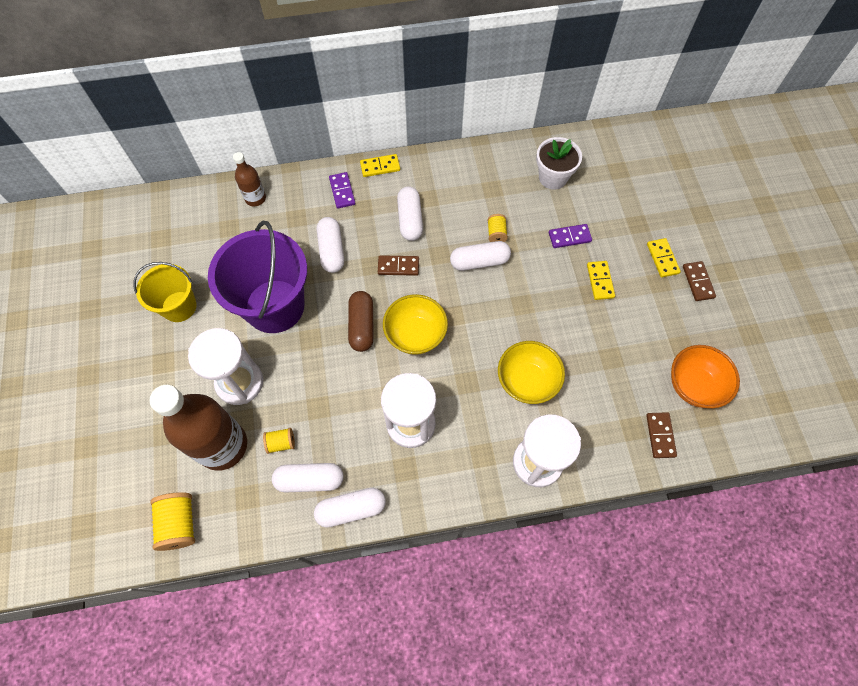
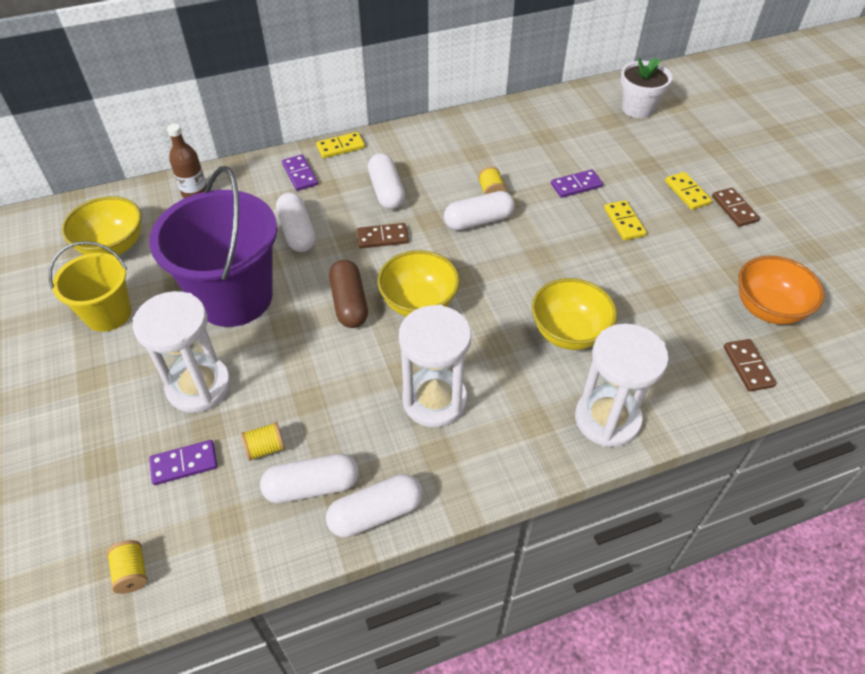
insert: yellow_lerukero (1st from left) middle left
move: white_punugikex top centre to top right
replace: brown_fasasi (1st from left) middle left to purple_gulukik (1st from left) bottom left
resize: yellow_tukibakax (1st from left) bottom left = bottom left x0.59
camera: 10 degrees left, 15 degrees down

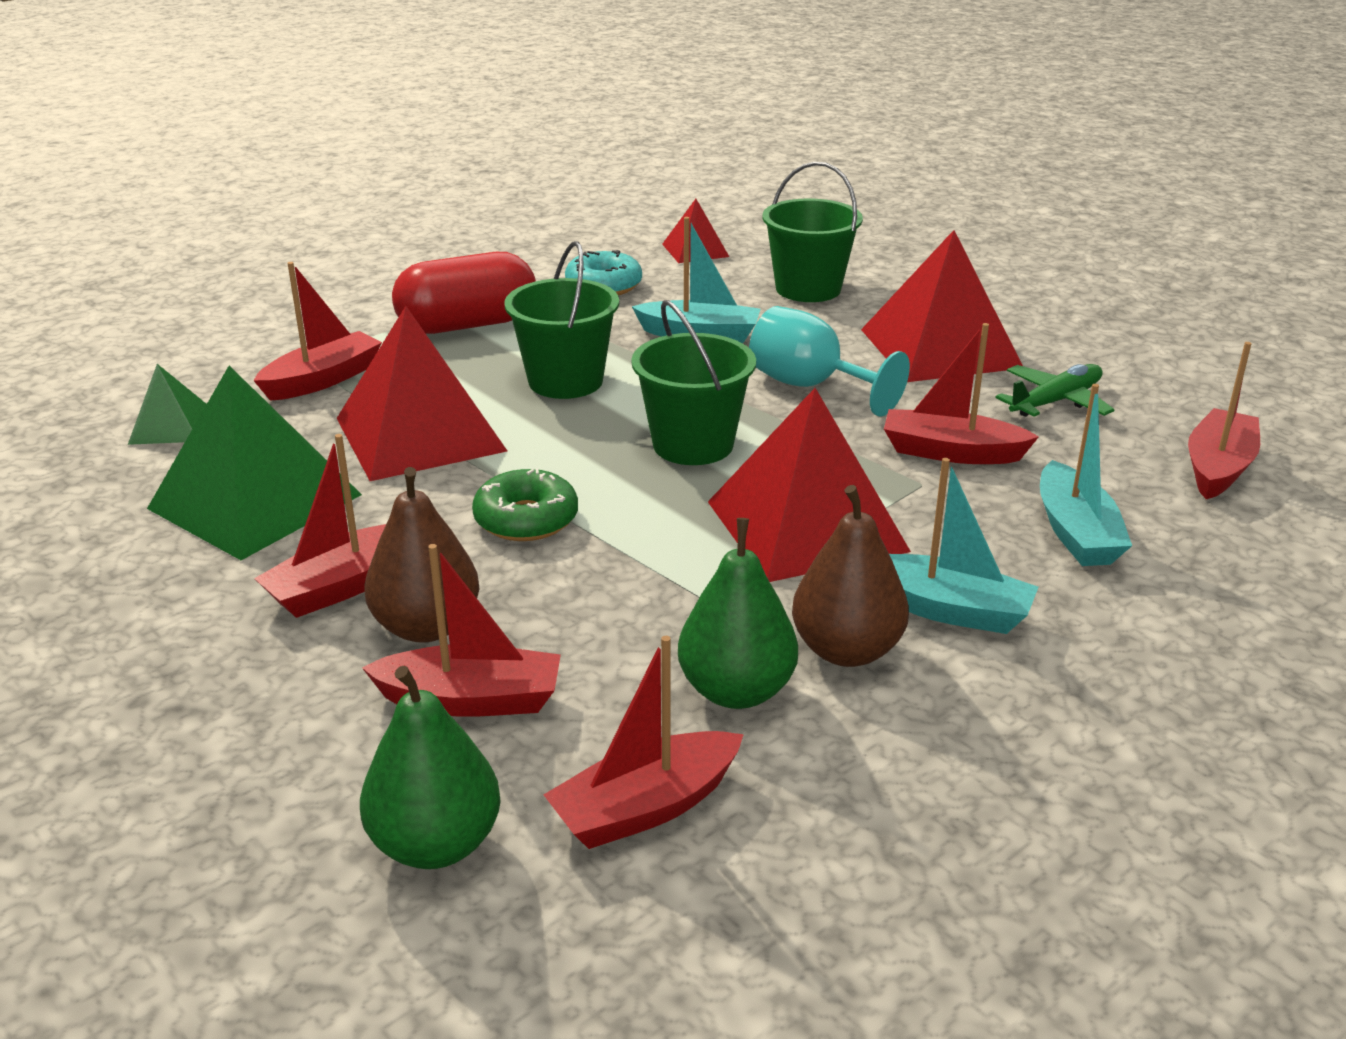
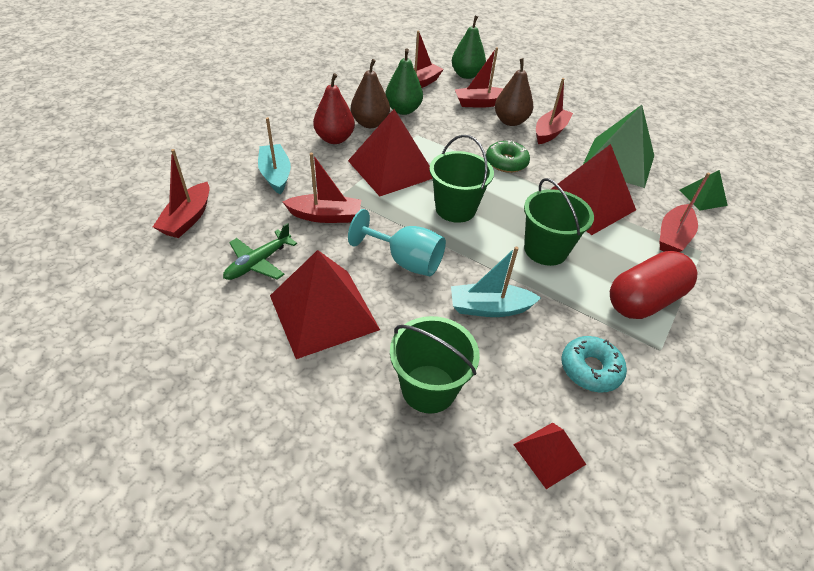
replace: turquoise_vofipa (2nd from left) middle right to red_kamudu top centre
camera: 165 degrees right, 15 degrees up

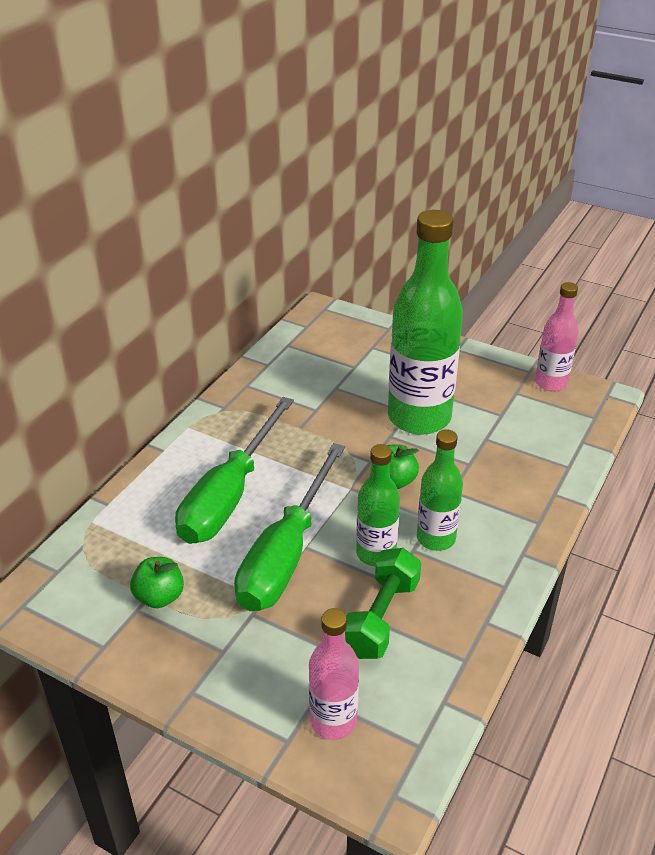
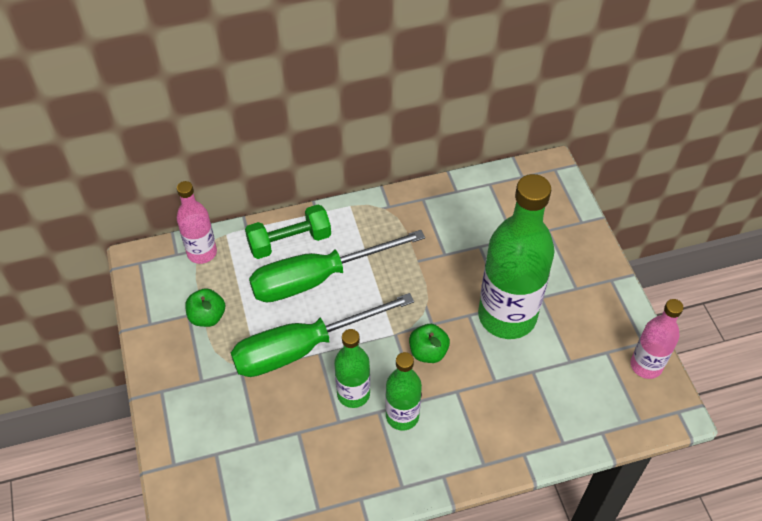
move: pink_fasasi (1st from left) bottom centre to middle left; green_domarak bottom centre to centre
camera: 45 degrees right, 15 degrees up

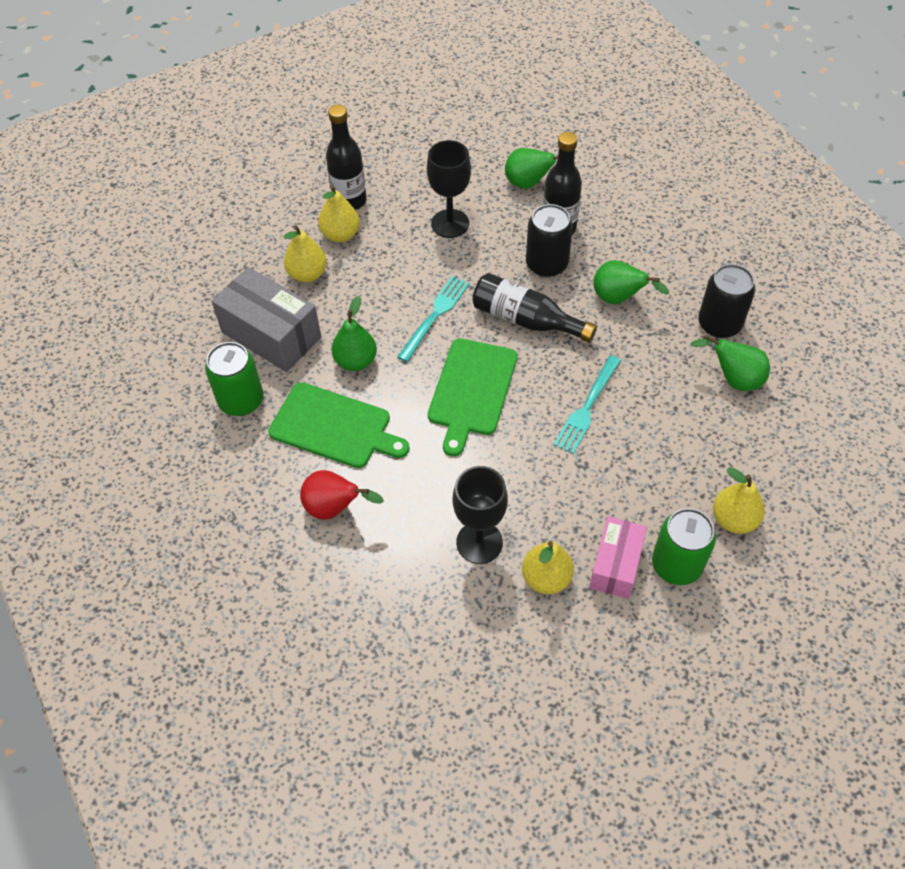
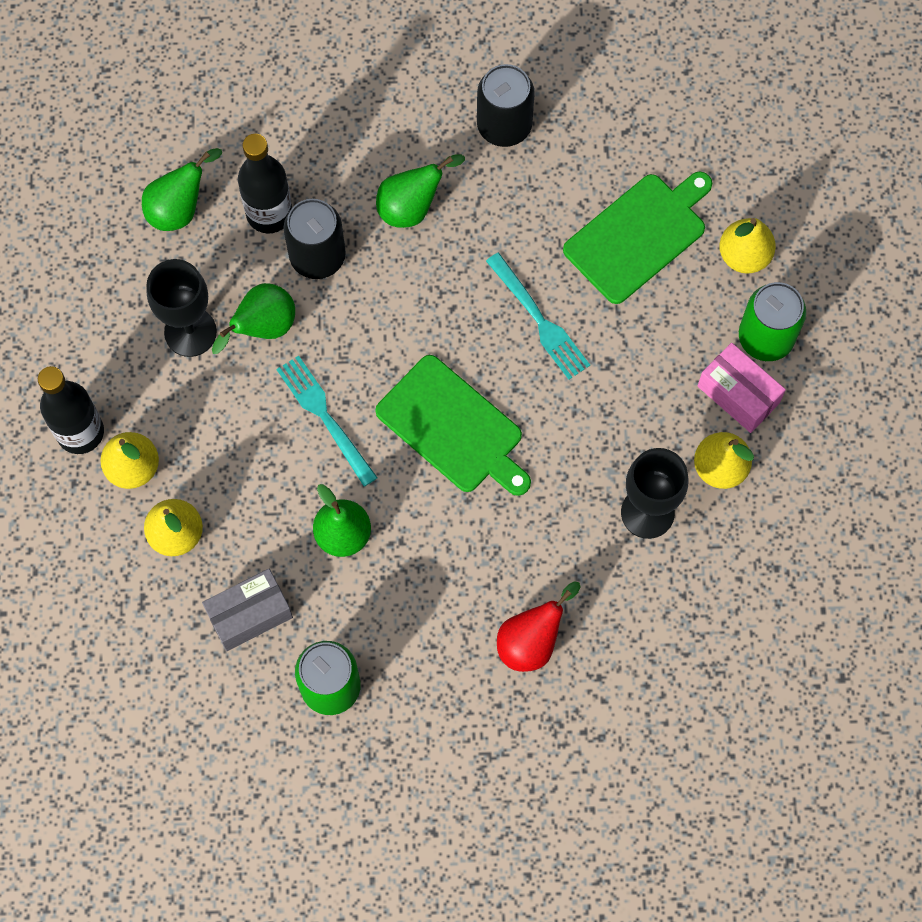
delete: black_fasasi (2nd from left) centre
move: green_kamudu (4th from left in the first image) middle right to green_kamudu (2nd from left) middle left; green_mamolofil (1st from left in the first image) centre to green_mamolofil (2nd from left) top right
resize: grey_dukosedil middle left = middle left x0.64
camera: 65 degrees left, 15 degrees up

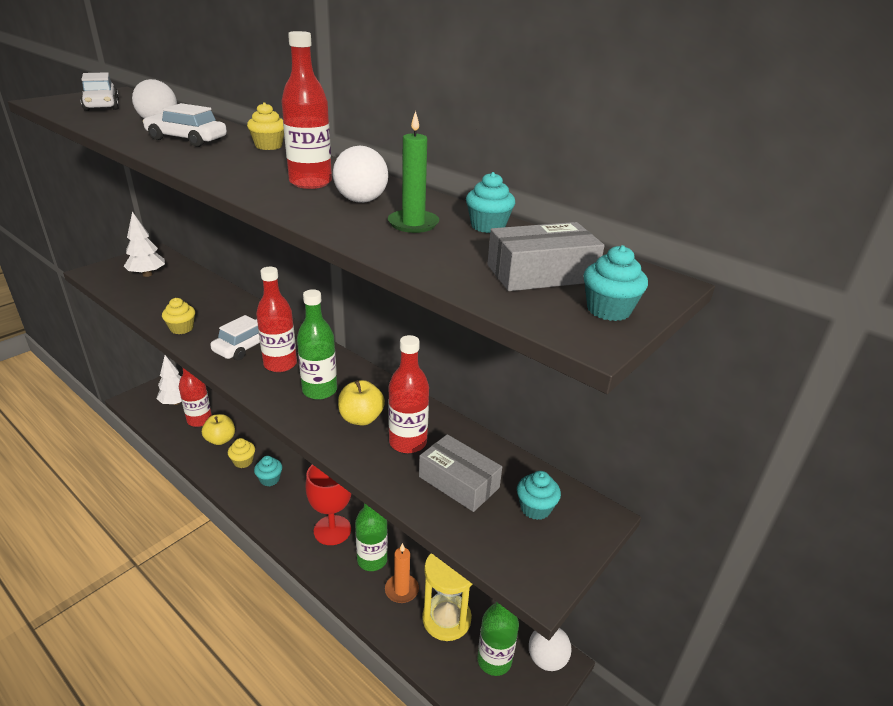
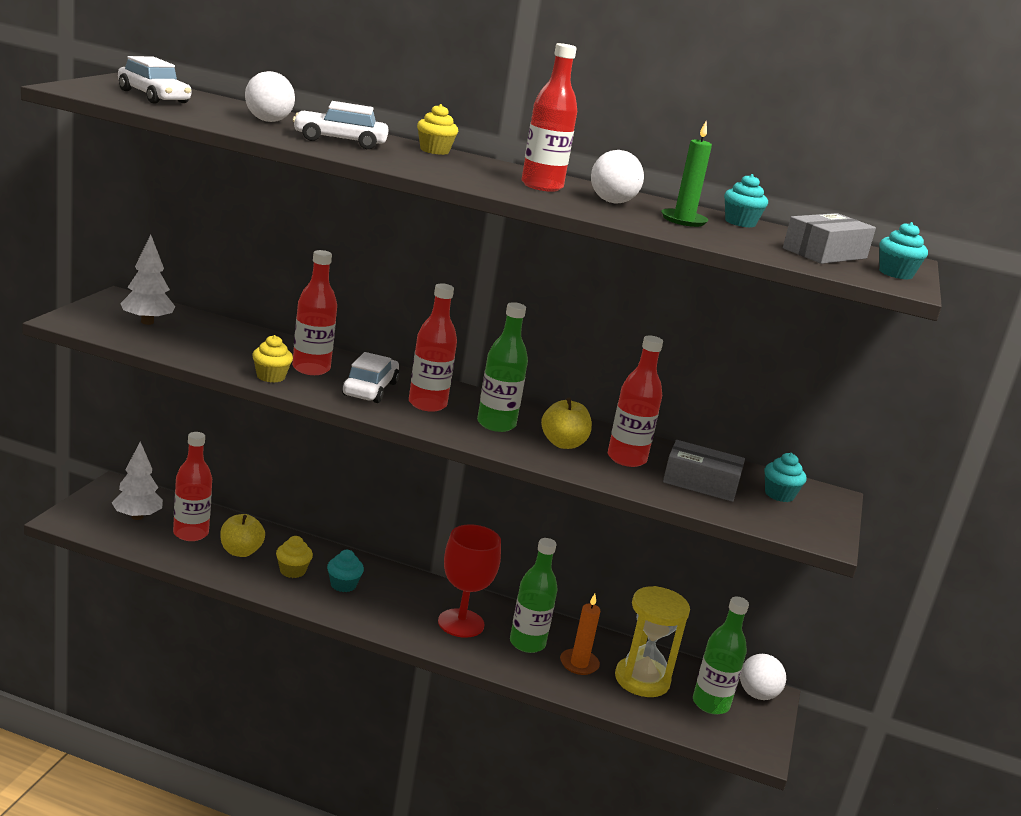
insert: red_fasasi (2nd from left) middle left
camera: 25 degrees left, 10 degrees down

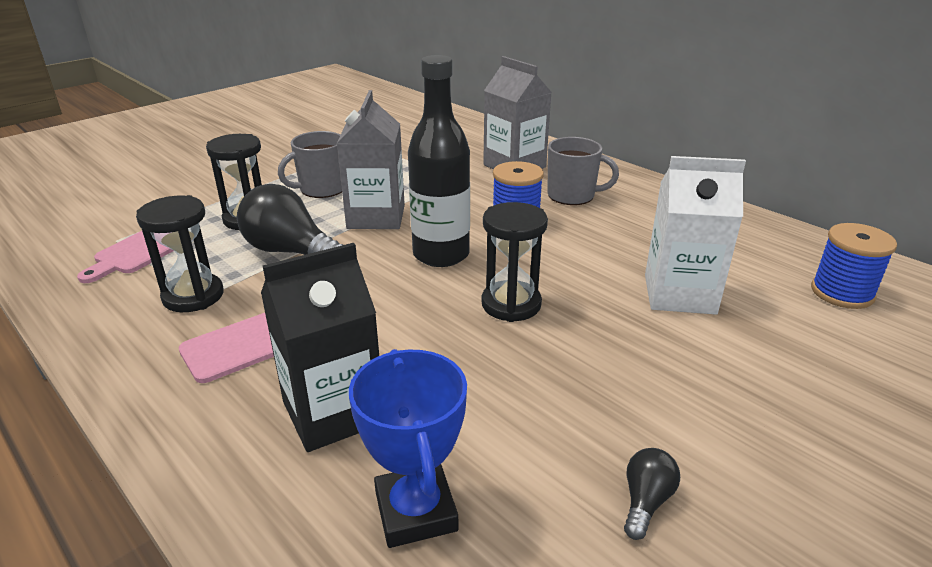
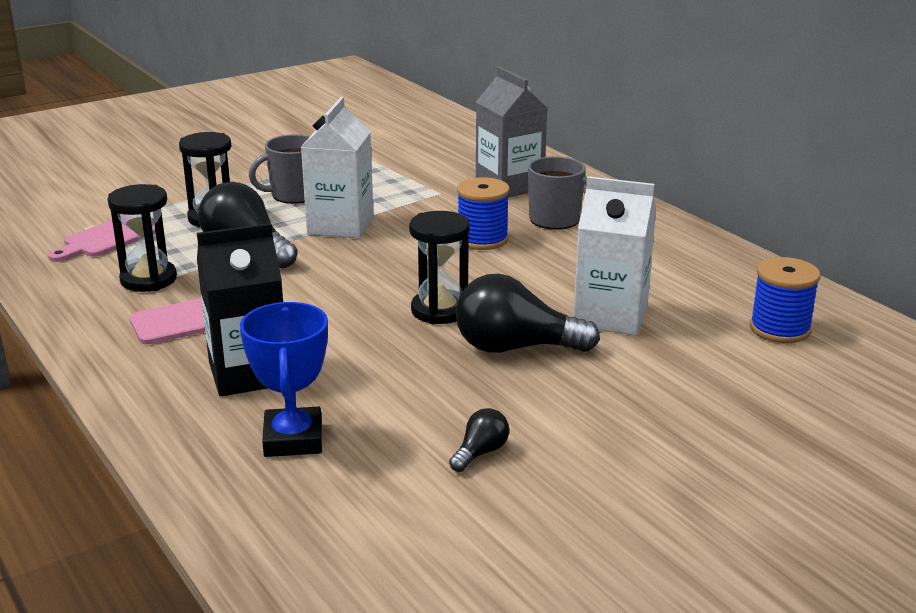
delete: black_fasasi top centre
insert: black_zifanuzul (3rd from left) centre
recolor: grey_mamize (1st from left) top centre to white_mamize (1st from left) top centre
camera: 10 degrees right, 5 degrees down

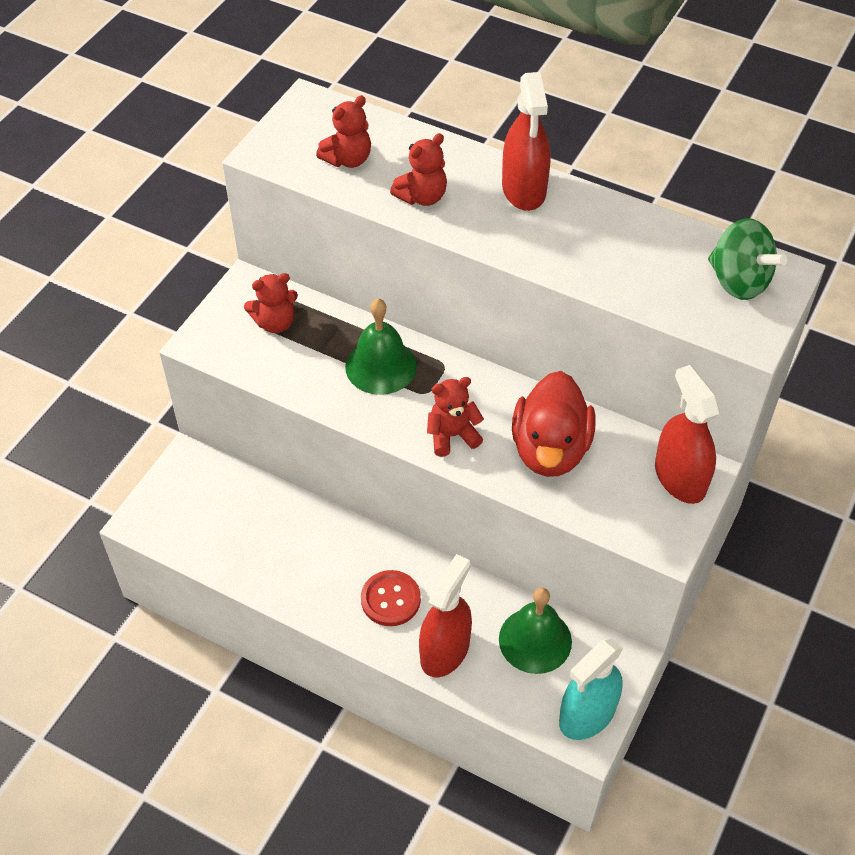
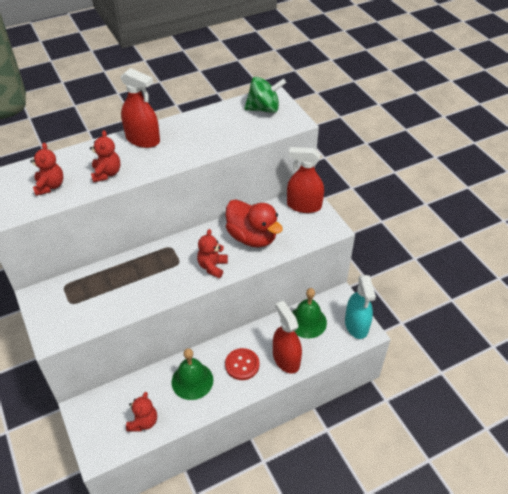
move: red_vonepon (1st from left in the first image) middle left to red_vonepon (3rd from left) bottom left; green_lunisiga (1st from left) centre to bottom centre
camera: 55 degrees left, 5 degrees down

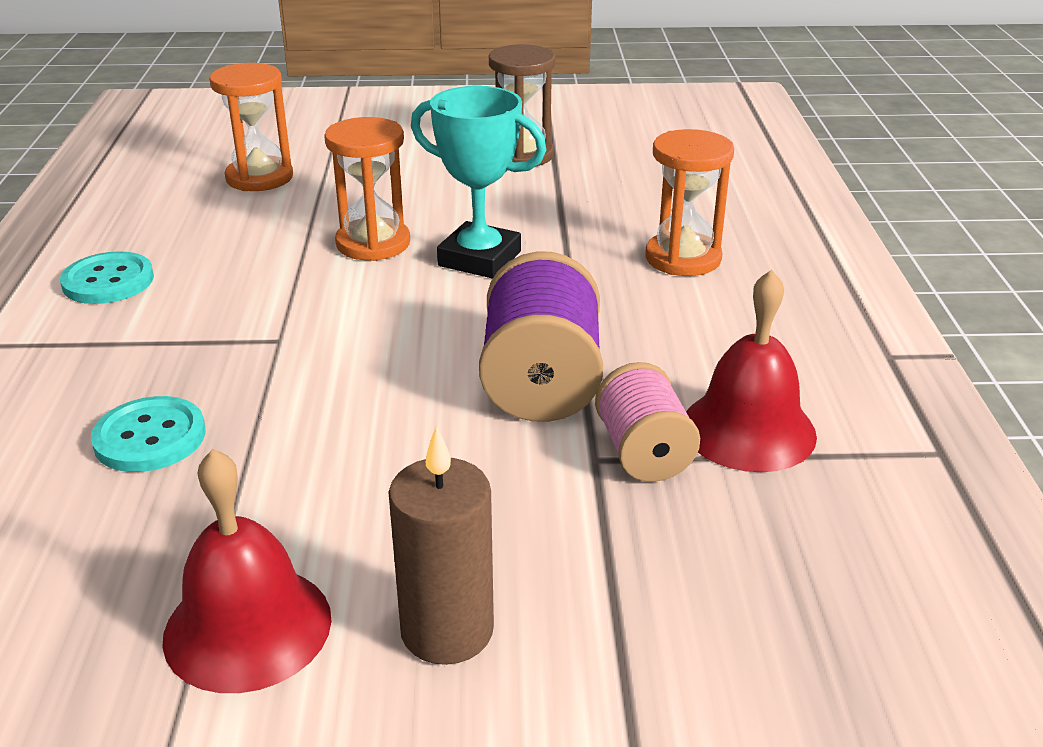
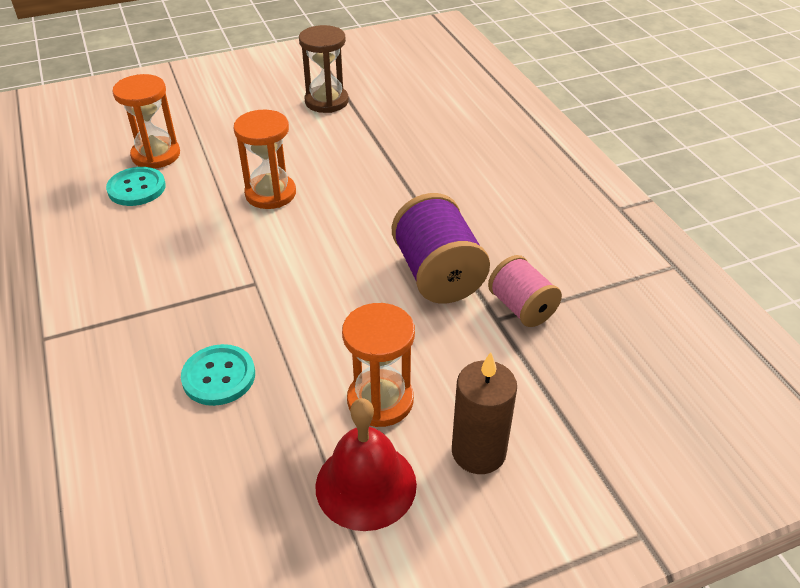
delete: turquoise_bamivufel top centre; red_lunisiga (2nd from left) middle right
move: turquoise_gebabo (1st from left) middle left to top left; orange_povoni (3rd from left) top centre to centre
camera: 20 degrees left, 10 degrees up

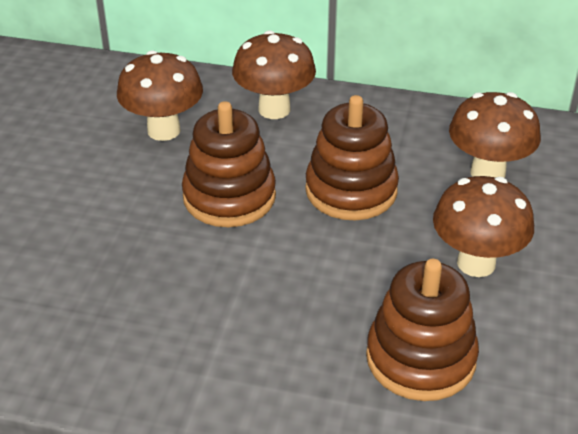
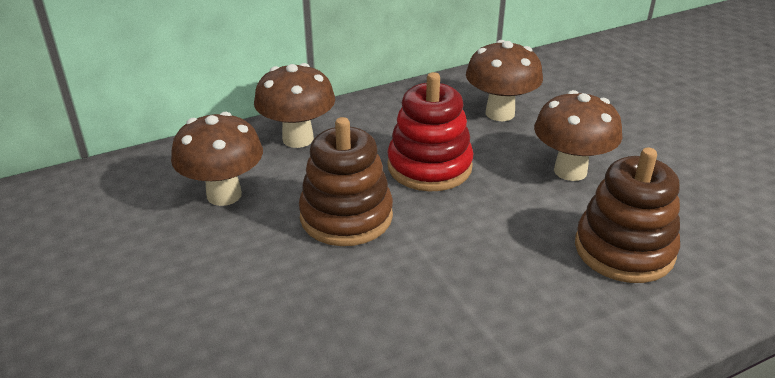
recolor: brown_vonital (2nd from left) centre to red_vonital centre
camera: 40 degrees left, 5 degrees down

